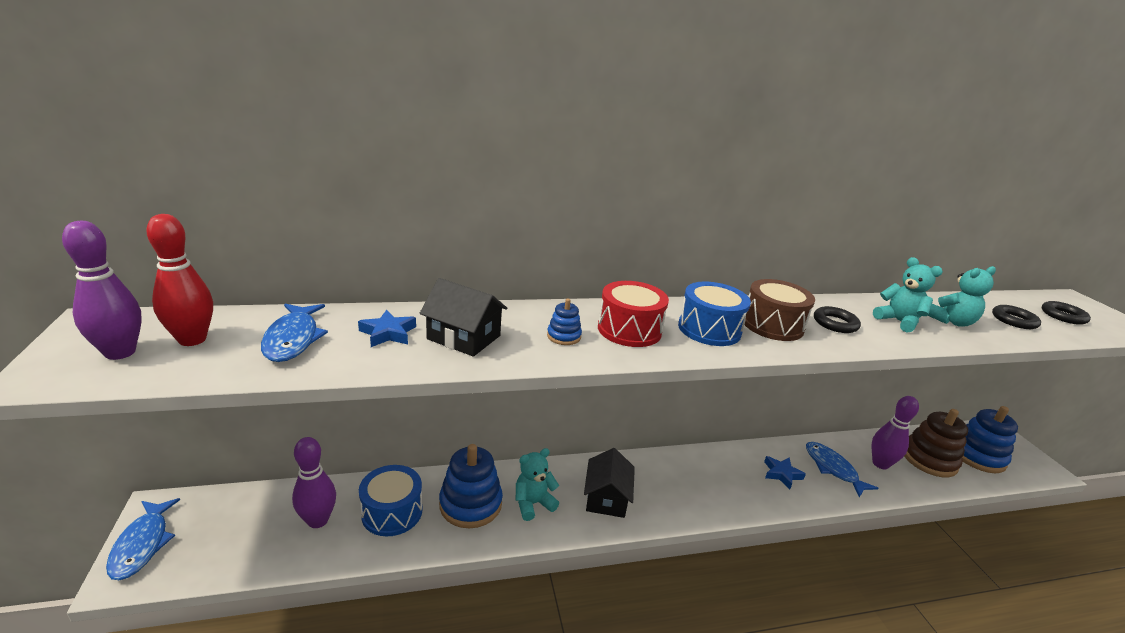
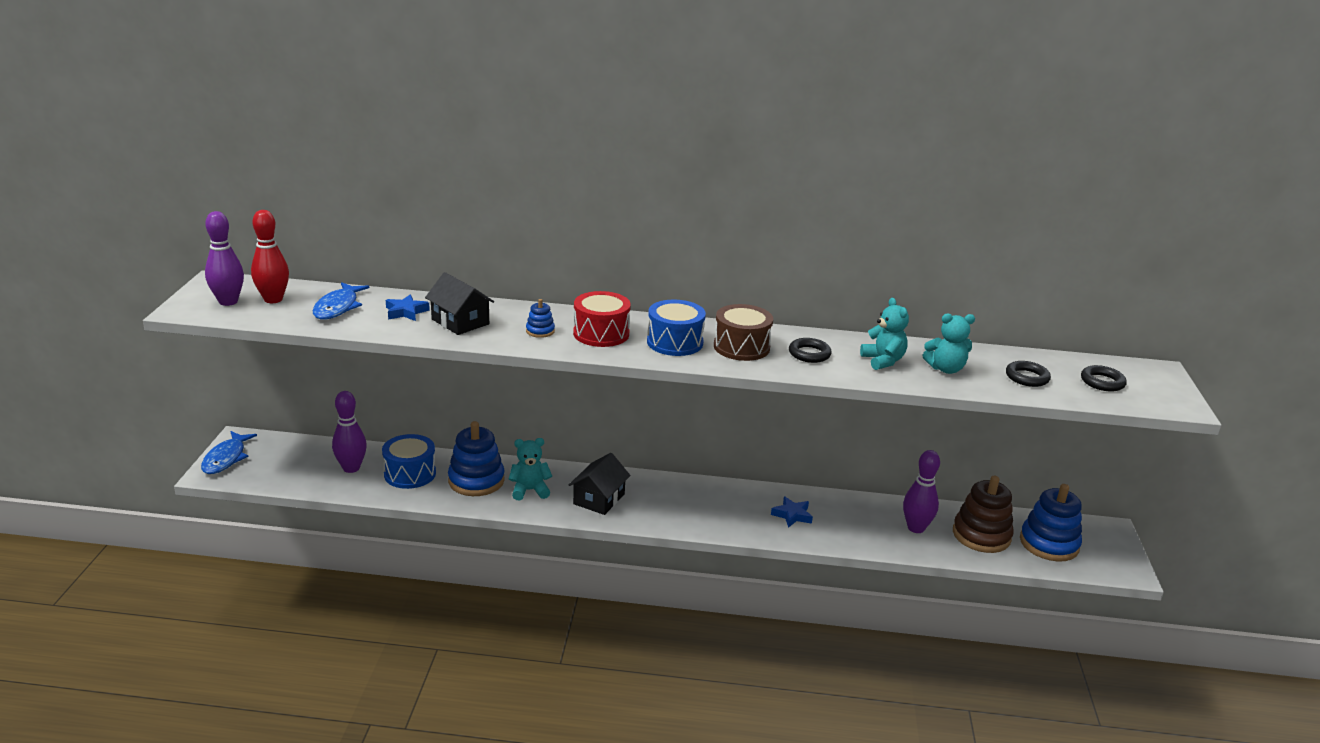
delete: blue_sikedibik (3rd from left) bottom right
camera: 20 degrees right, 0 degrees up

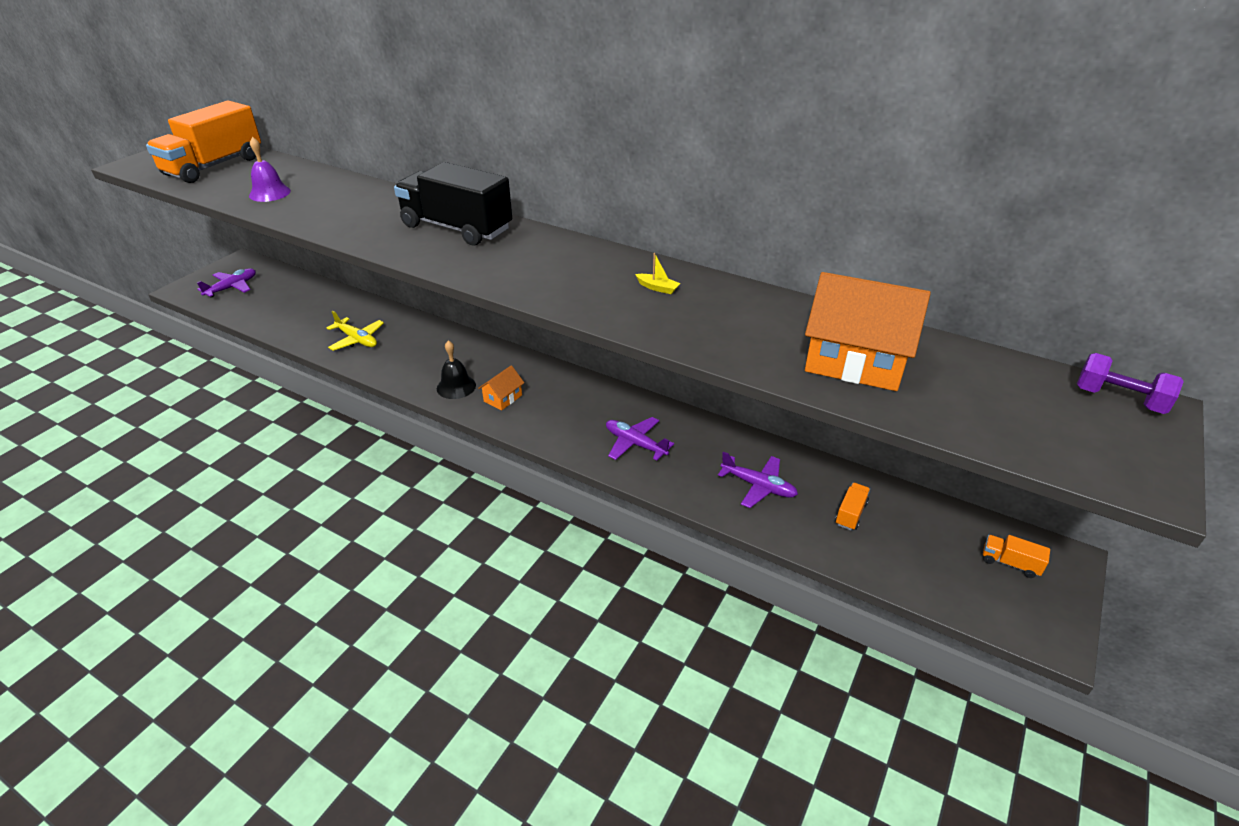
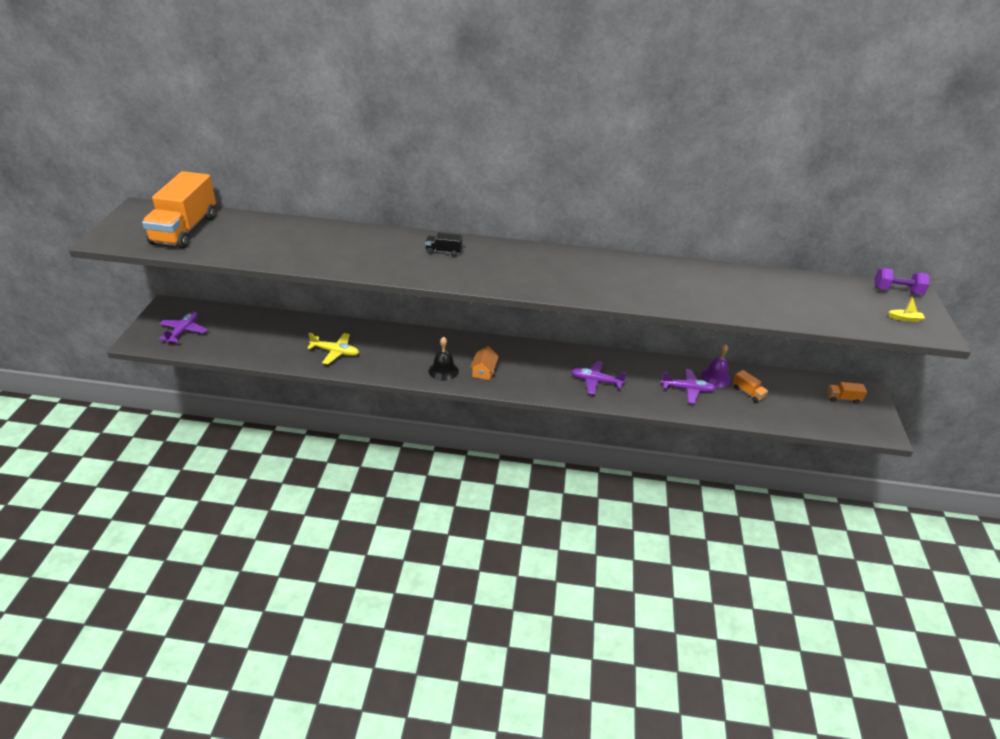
delete: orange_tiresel (2nd from left) middle right
move: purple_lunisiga top left to middle right; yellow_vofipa top centre to middle right
rotate: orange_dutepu (2nd from left) middle right = middle right 135 degrees clockwise
resize: black_dutepu top centre = top centre x0.41
camera: 25 degrees left, 0 degrees up

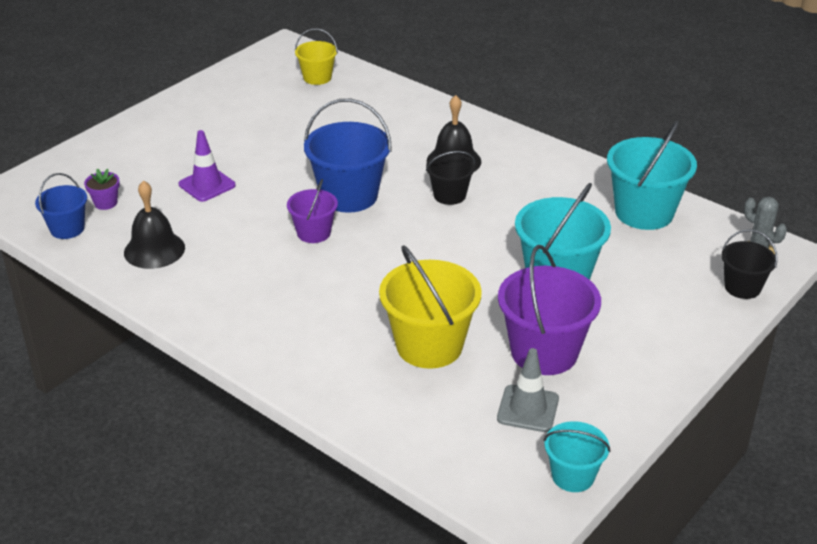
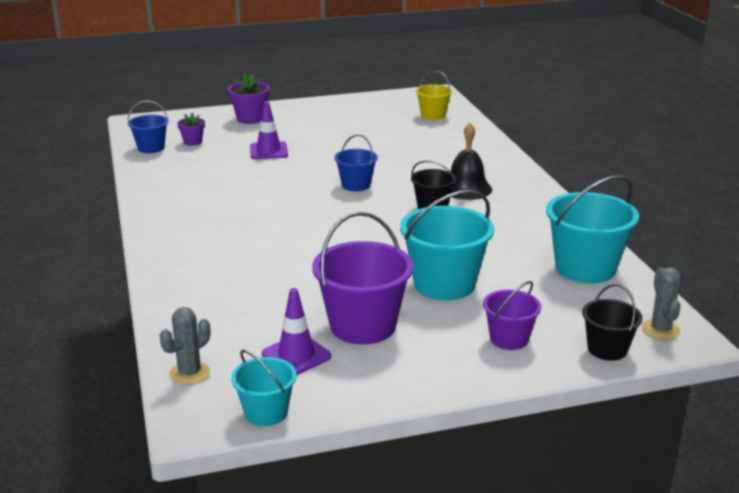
delete: black_lunisiga (1st from left) middle left; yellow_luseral (2nd from left) centre
insert: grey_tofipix (1st from left) bottom left; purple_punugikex (2nd from left) top centre
move: purple_luseral (1st from left in the first image) centre to purple_luseral (2nd from left) middle right
recolor: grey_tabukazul bottom centre to purple_tabukazul (2nd from left) bottom centre
resize: blue_luseral (2nd from left) top centre = top centre x0.57
camera: 35 degrees right, 10 degrees down

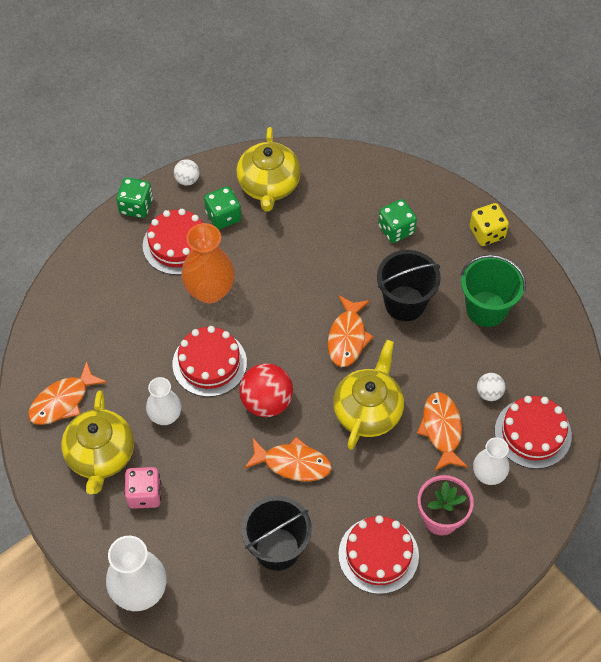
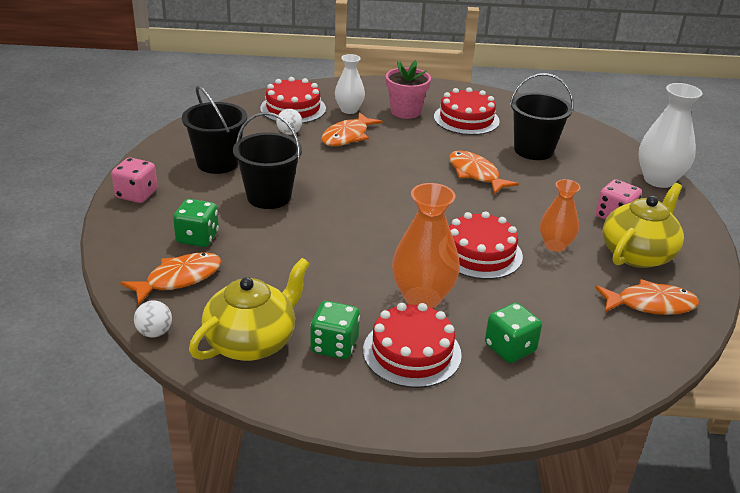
delete: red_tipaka centre; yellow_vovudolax (3rd from left) centre
move: orange_sikedibik (3rd from left in the first image) centre to orange_sikedibik (1st from left) middle left; white_tipaka (1st from left) top left to middle left; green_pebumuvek (1st from left in the first image) top left to green_pebumuvek (3rd from left) bottom right
recolor: yellow_pebumuvek middle right to pink_pebumuvek (1st from left) middle left; green_luseral middle right to black_luseral (1st from left) top left; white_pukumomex (2nd from left) middle left to orange_pukumomex (2nd from left) middle right
camera: 140 degrees left, 25 degrees down

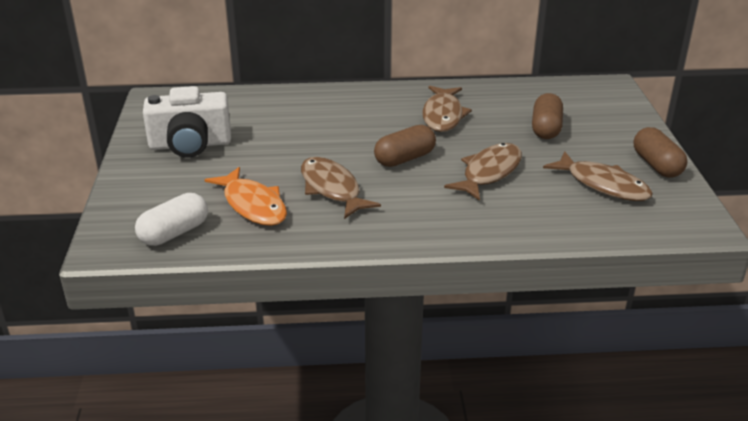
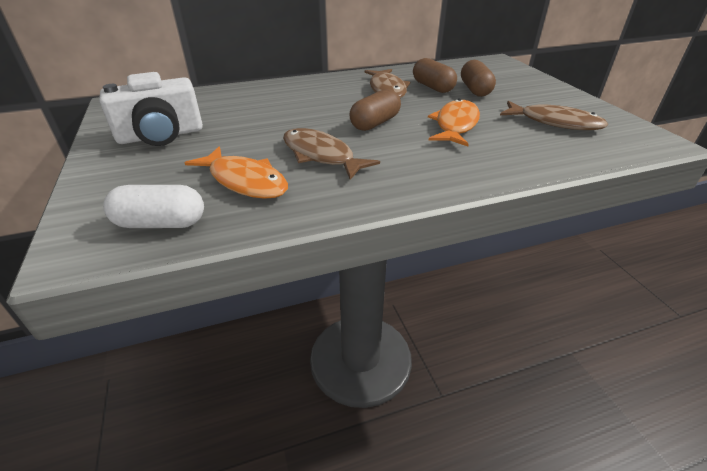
move: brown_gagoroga (3rd from left in the first image) middle right to brown_gagoroga (2nd from left) top centre
recolor: brown_sikedibik (3rd from left) centre to orange_sikedibik (2nd from left) top centre
rotate: white_gagoroga middle left = middle left 60 degrees clockwise
camera: 15 degrees left, 5 degrees up

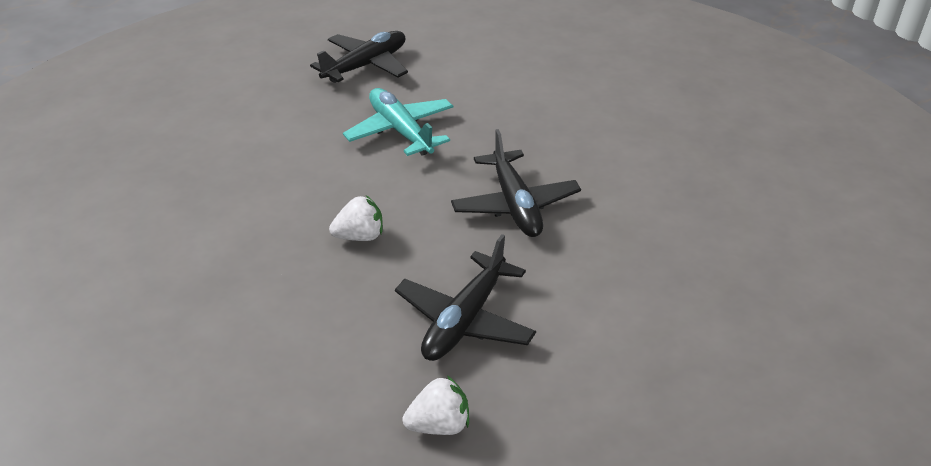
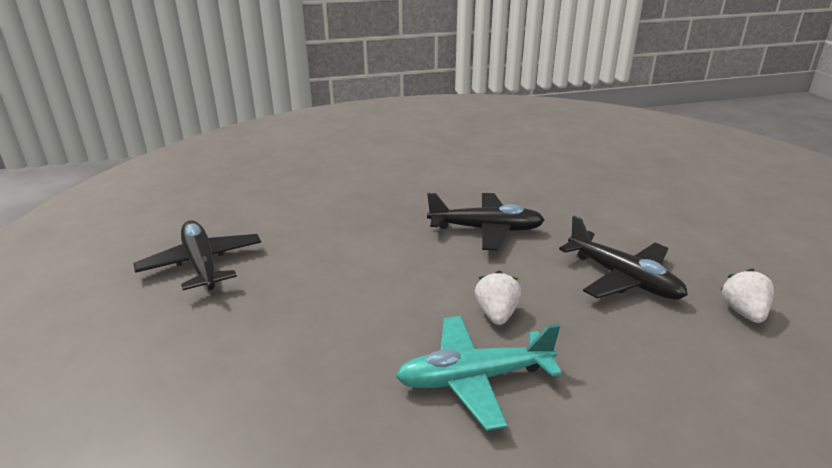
move: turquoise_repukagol top centre to bottom centre
camera: 70 degrees left, 10 degrees down

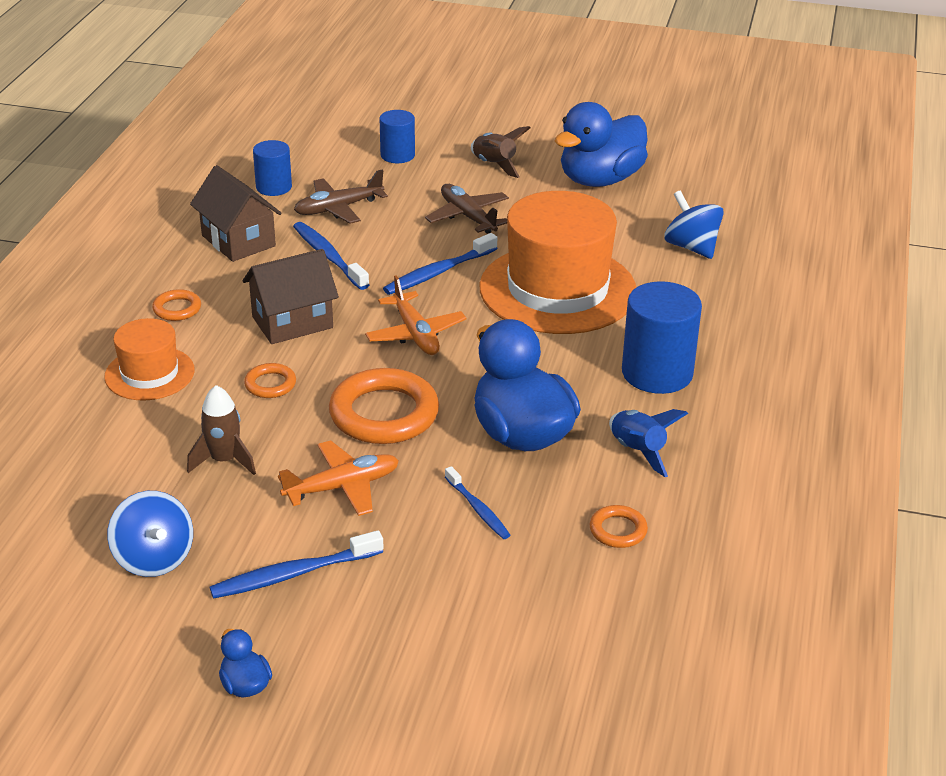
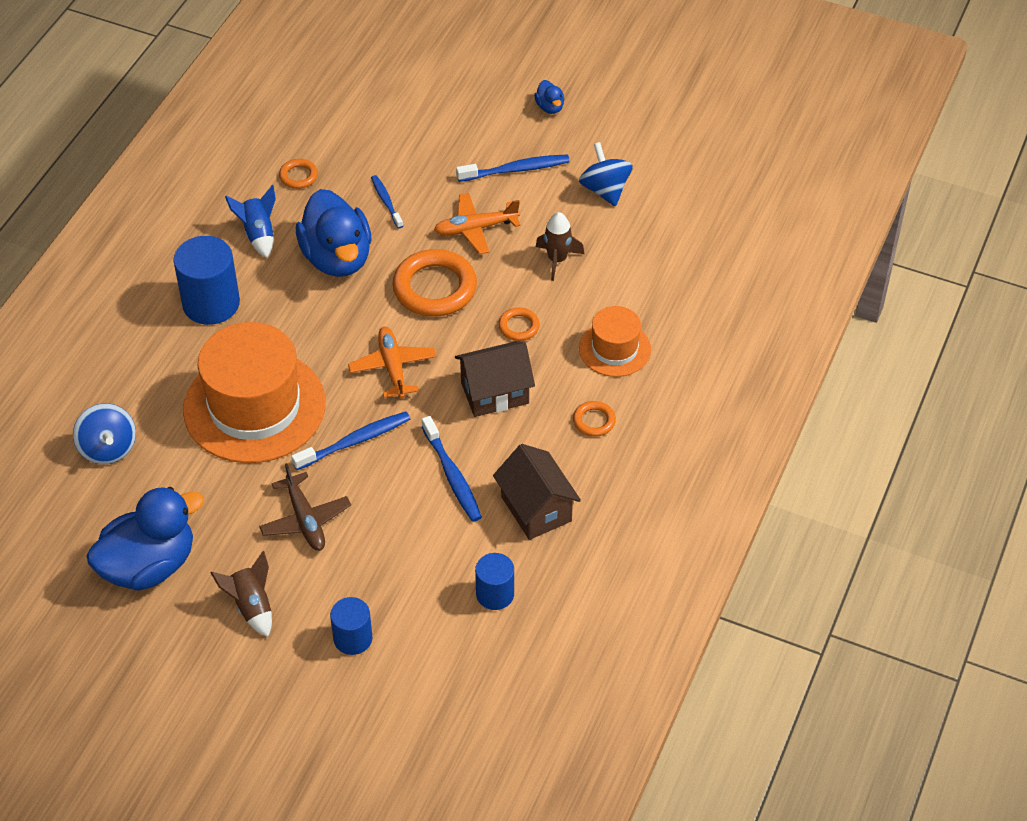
delete: brown_repukagol (1st from left) top centre
camera: 170 degrees left, 15 degrees up

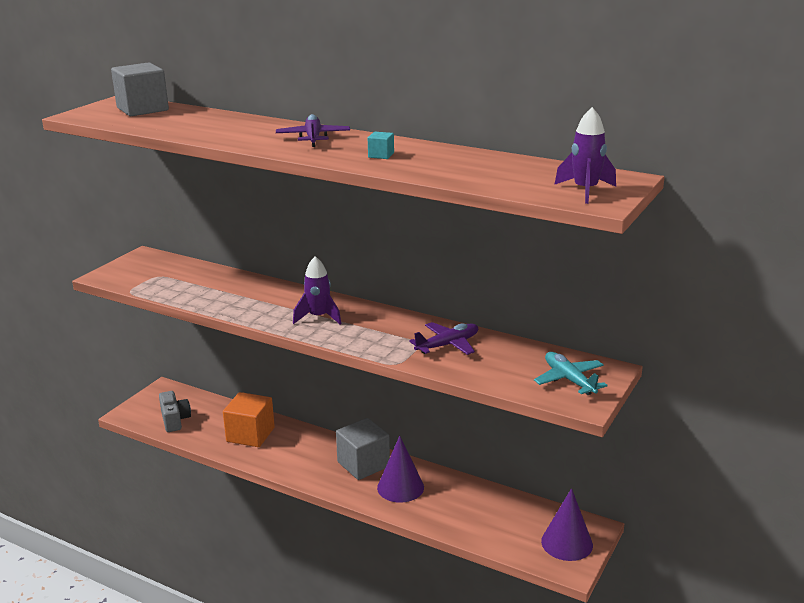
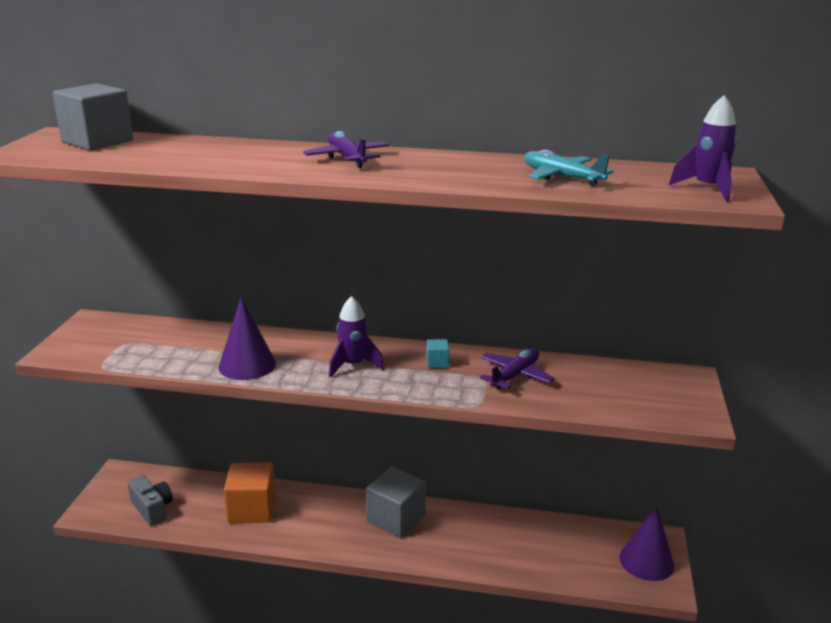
move: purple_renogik (1st from left) bottom centre to middle left; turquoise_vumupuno top centre to centre; turquoise_repukagol middle right to top right
camera: 20 degrees left, 0 degrees up

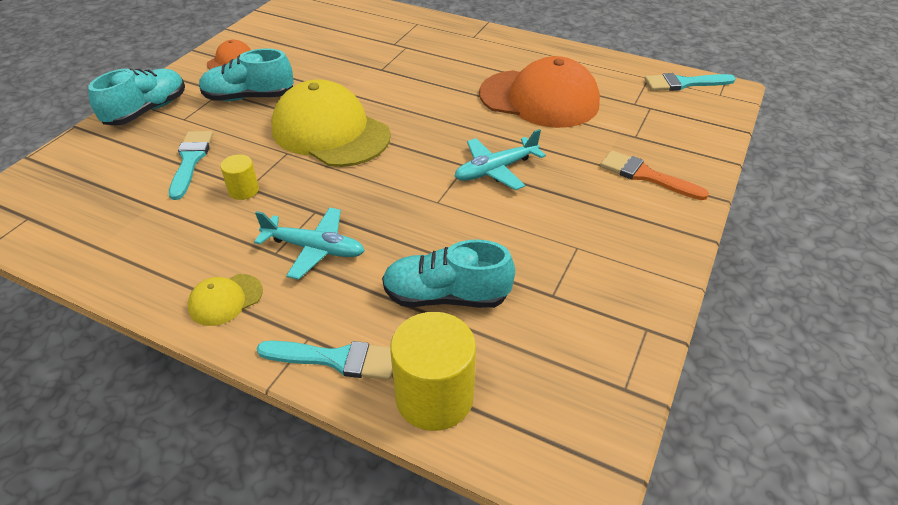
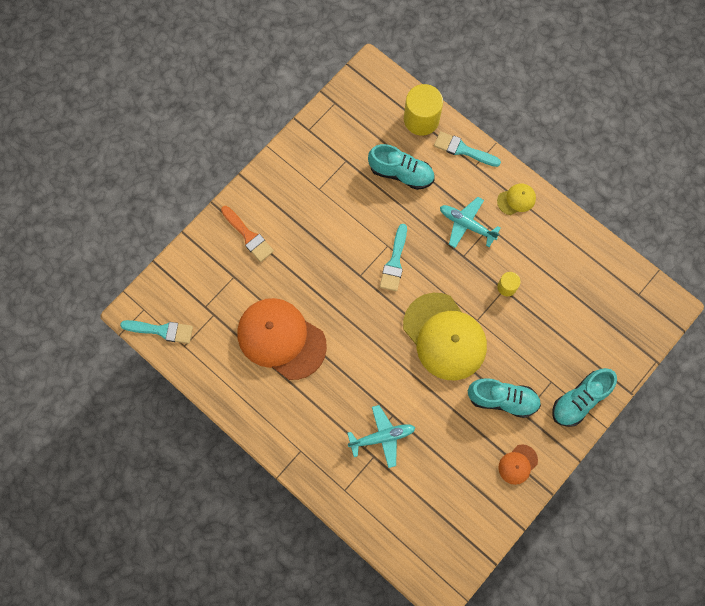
move: turquoise_repukagol (2nd from left in the first image) top centre to turquoise_repukagol (1st from left) bottom centre; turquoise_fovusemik (1st from left in the first image) top left to turquoise_fovusemik (2nd from left) centre
camera: 165 degrees left, 30 degrees up

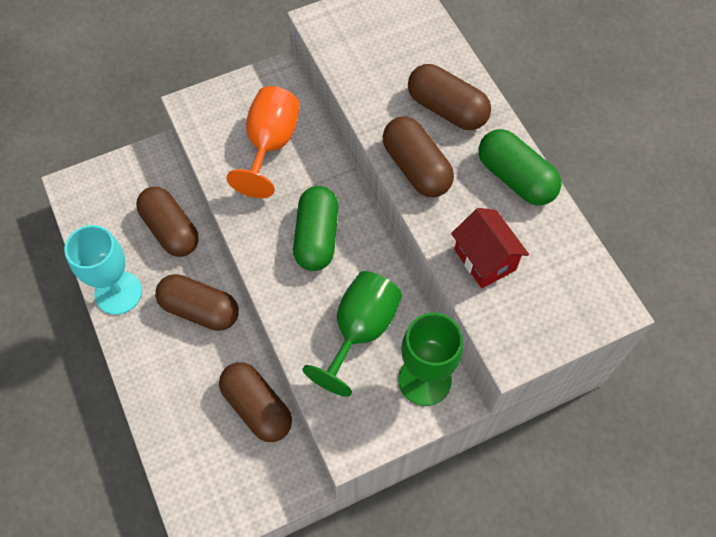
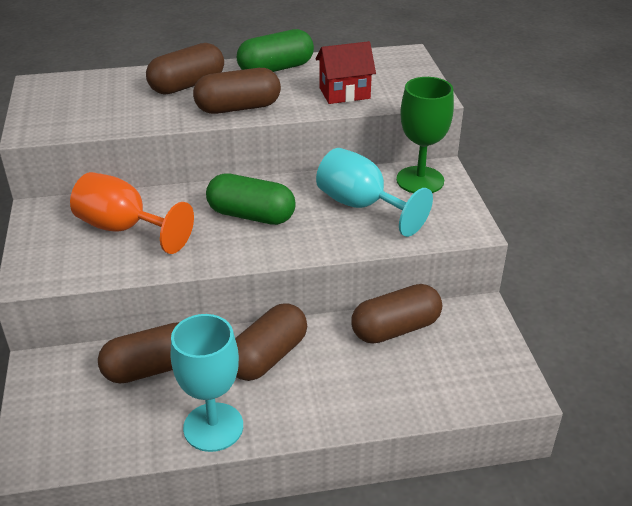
recolor: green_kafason (1st from left) centre to turquoise_kafason (2nd from left) centre
camera: 75 degrees left, 25 degrees down

